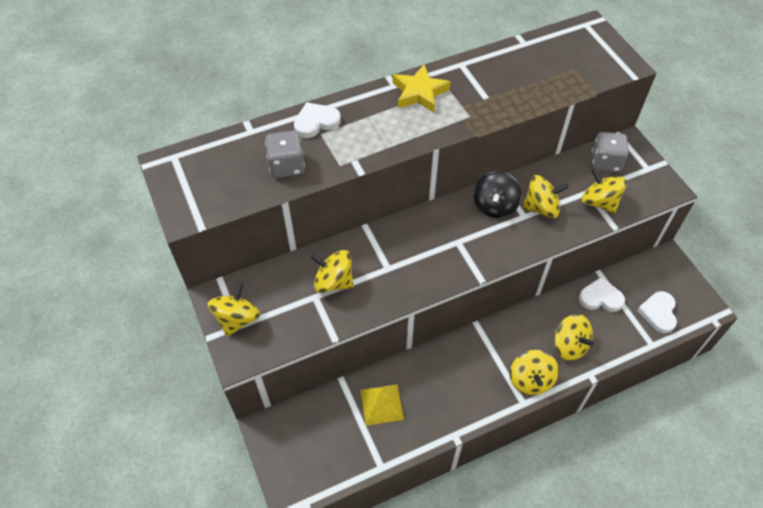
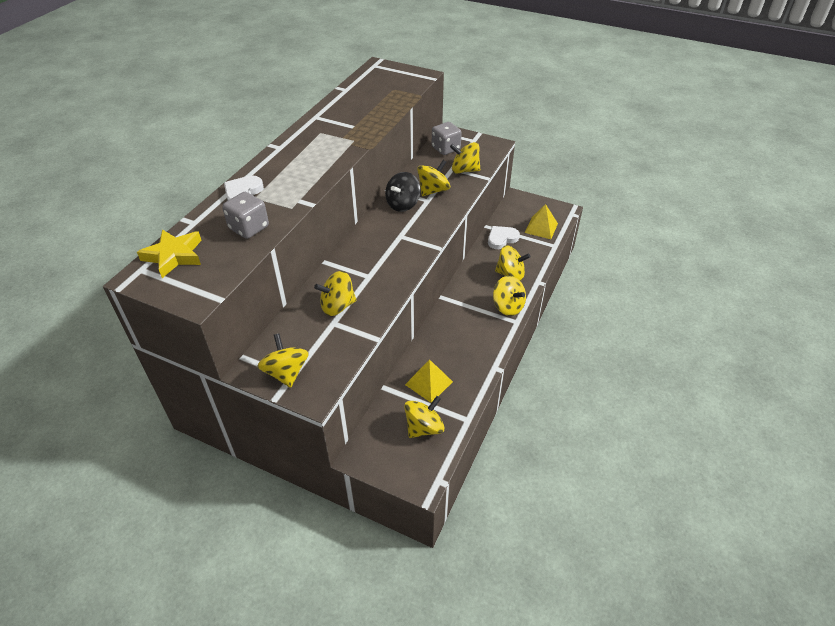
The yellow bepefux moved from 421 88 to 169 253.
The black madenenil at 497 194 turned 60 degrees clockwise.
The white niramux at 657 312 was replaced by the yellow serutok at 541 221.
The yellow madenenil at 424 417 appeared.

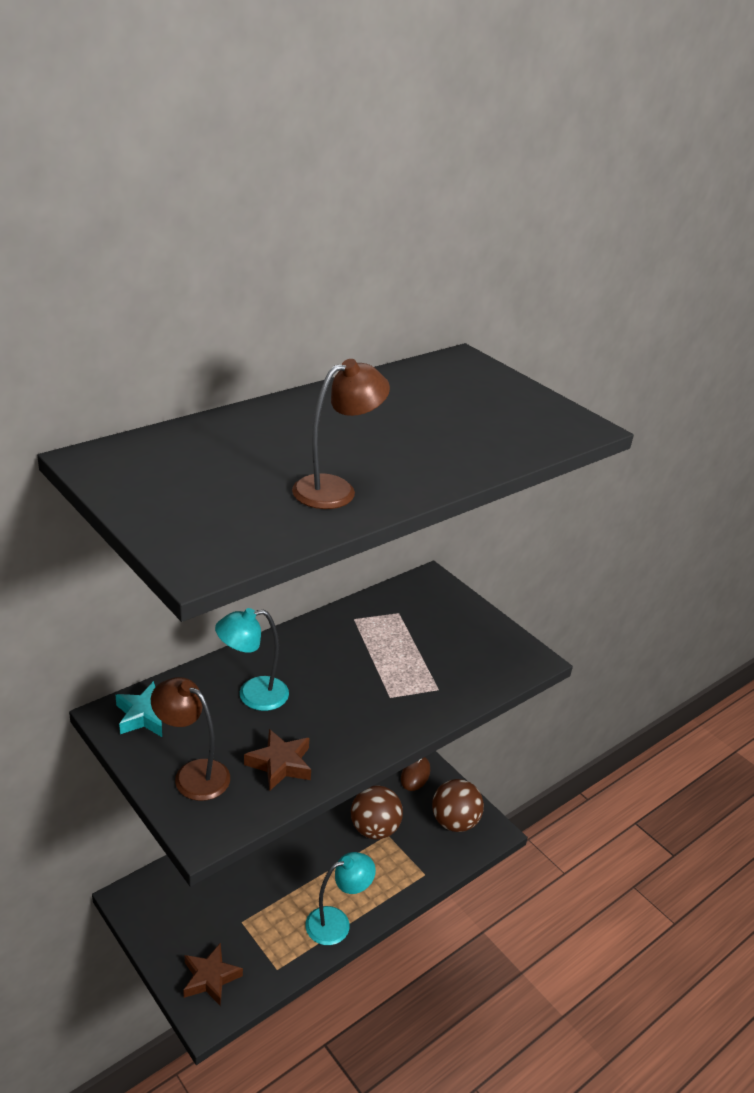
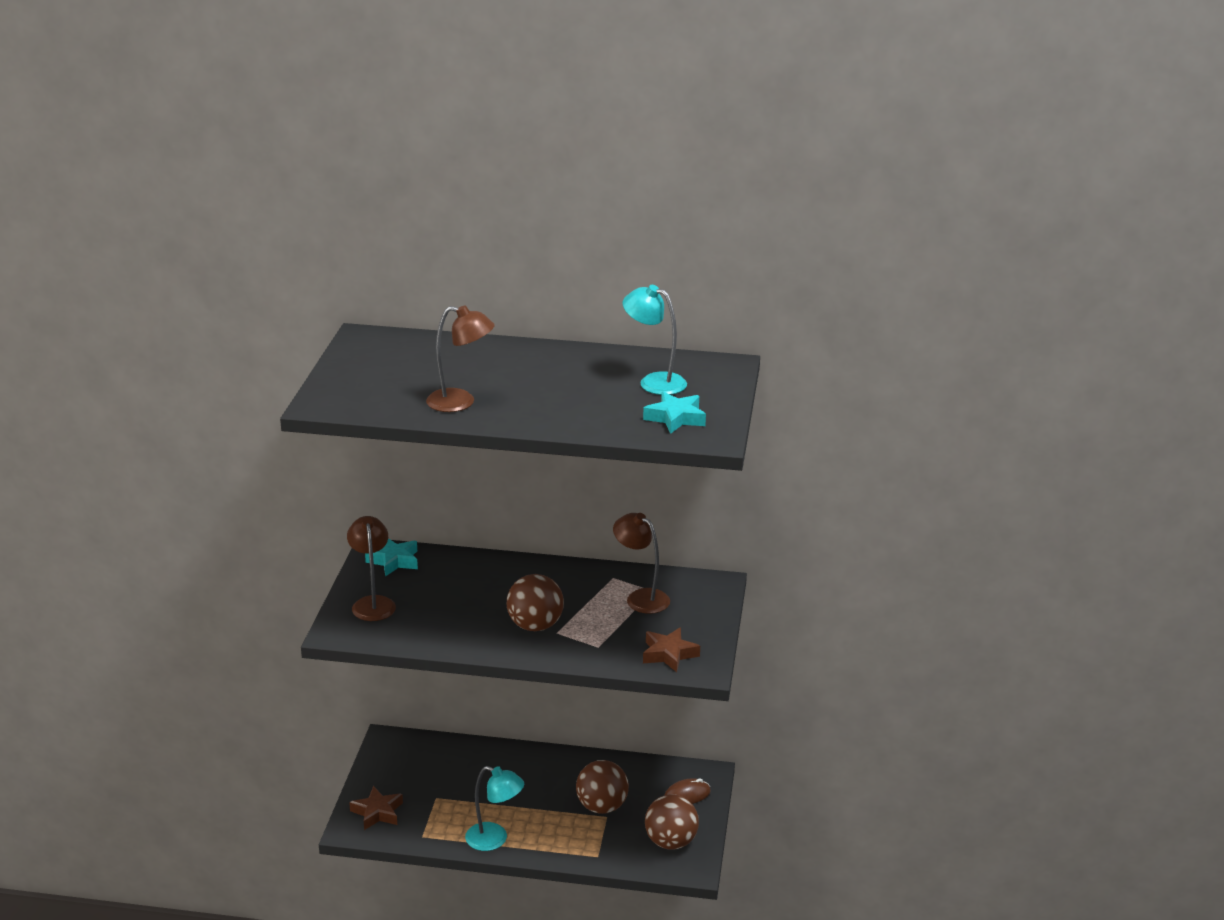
The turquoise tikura moved from 252 659 to 655 340.
The brown bepefux moved from 277 760 to 671 650.
The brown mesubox at 535 602 appeared.
The brown tikura at 641 563 appeared.
The turquoise bepefux at 674 413 appeared.

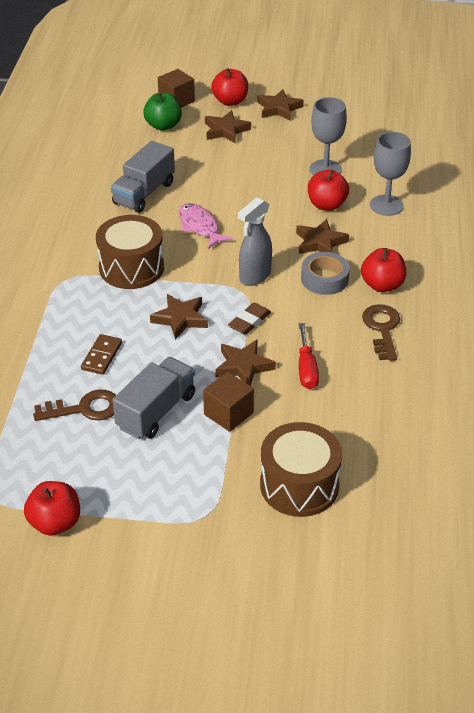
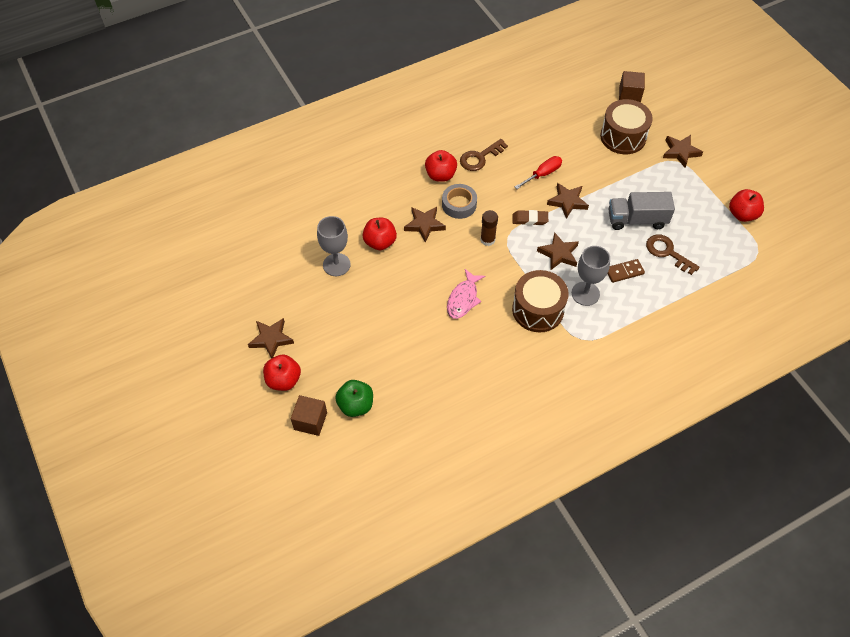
The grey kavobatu at 143 177 disappeared.
The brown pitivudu moved from 228 402 to 632 87.
The brown bepefux moved from 228 127 to 683 151.
The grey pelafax at 255 241 was replaced by the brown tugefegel at 489 228.
The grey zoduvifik moved from 390 174 to 591 276.

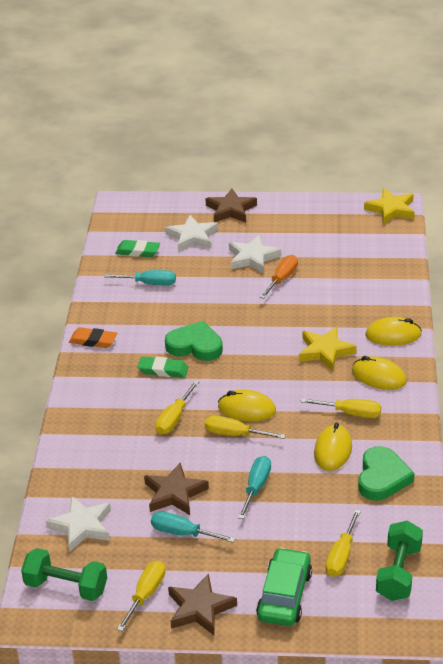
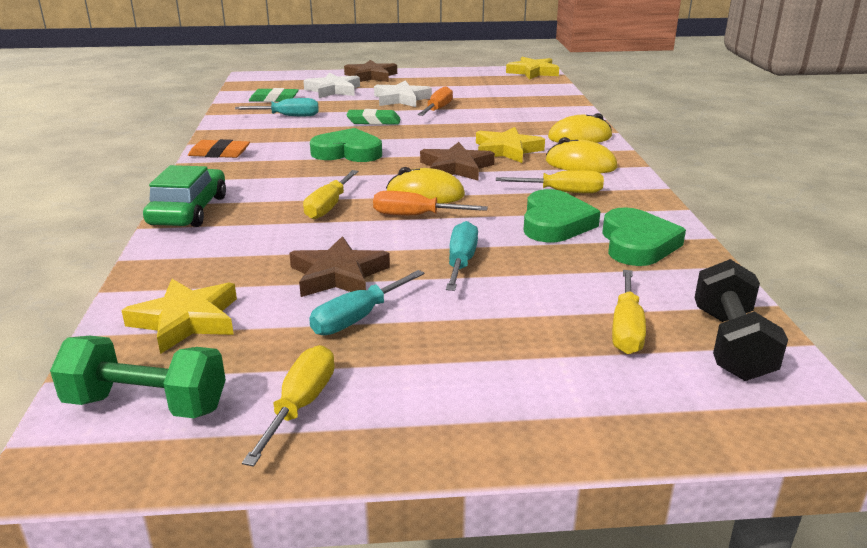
The white bepefux at 78 523 became the yellow bepefux at 179 316.
The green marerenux moved from 163 367 to 373 117.
The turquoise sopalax at 193 527 turned 60 degrees counterclockwise.
The brown bepefux moved from 202 604 to 457 161.
The yellow sopalax at 245 427 became the orange sopalax at 430 203.
The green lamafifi moved from 284 587 to 184 196.
The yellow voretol at 333 447 was replaced by the green niramux at 562 215.
The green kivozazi at 399 561 became the black kivozazi at 741 320.

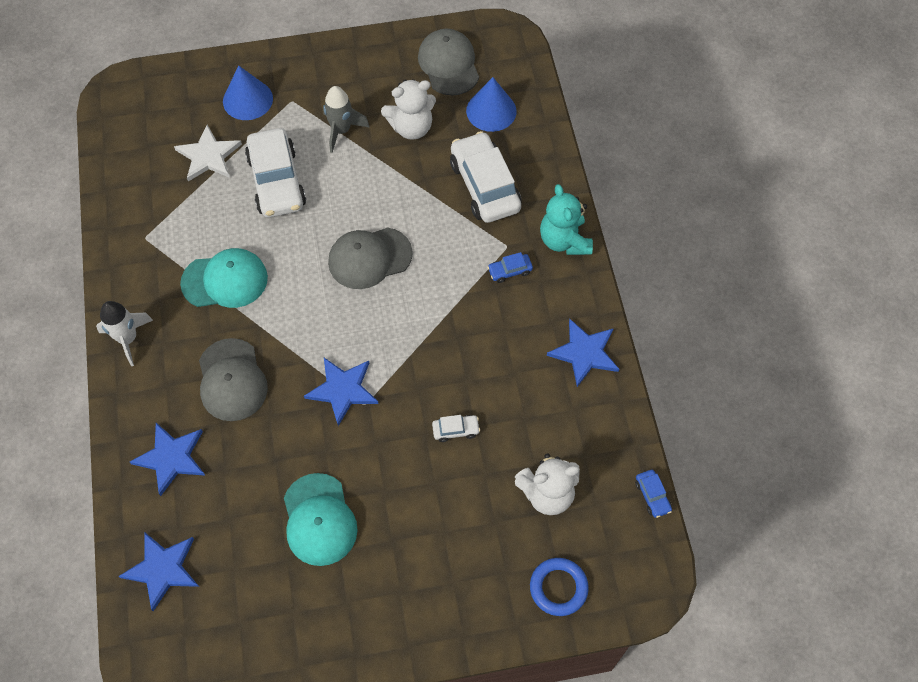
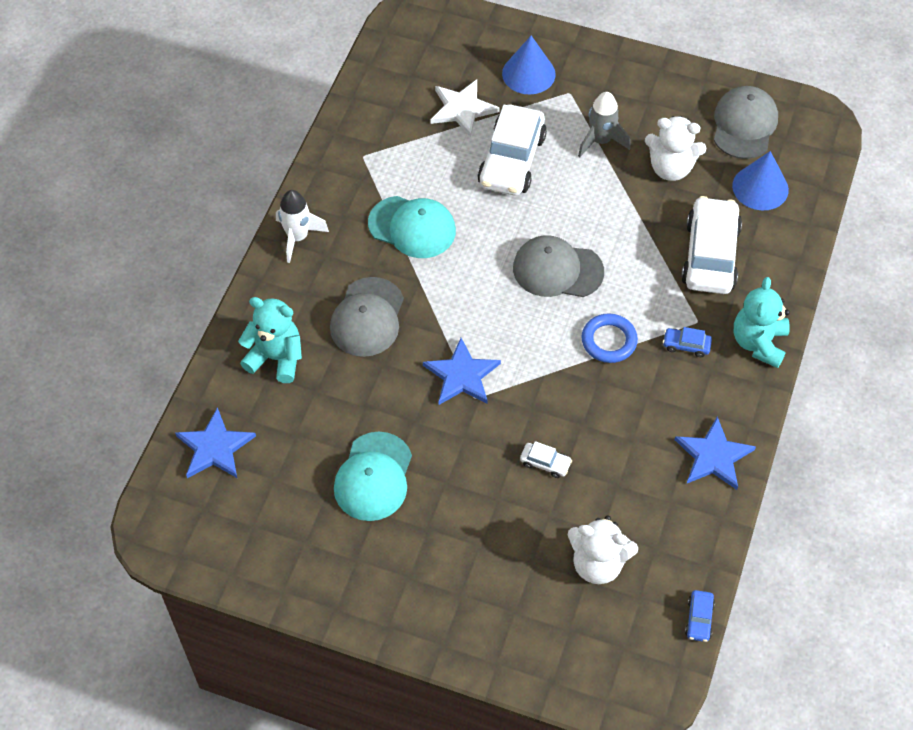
The blue bepefux at 168 459 was replaced by the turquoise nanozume at 270 340.
The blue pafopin moved from 559 587 to 609 338.

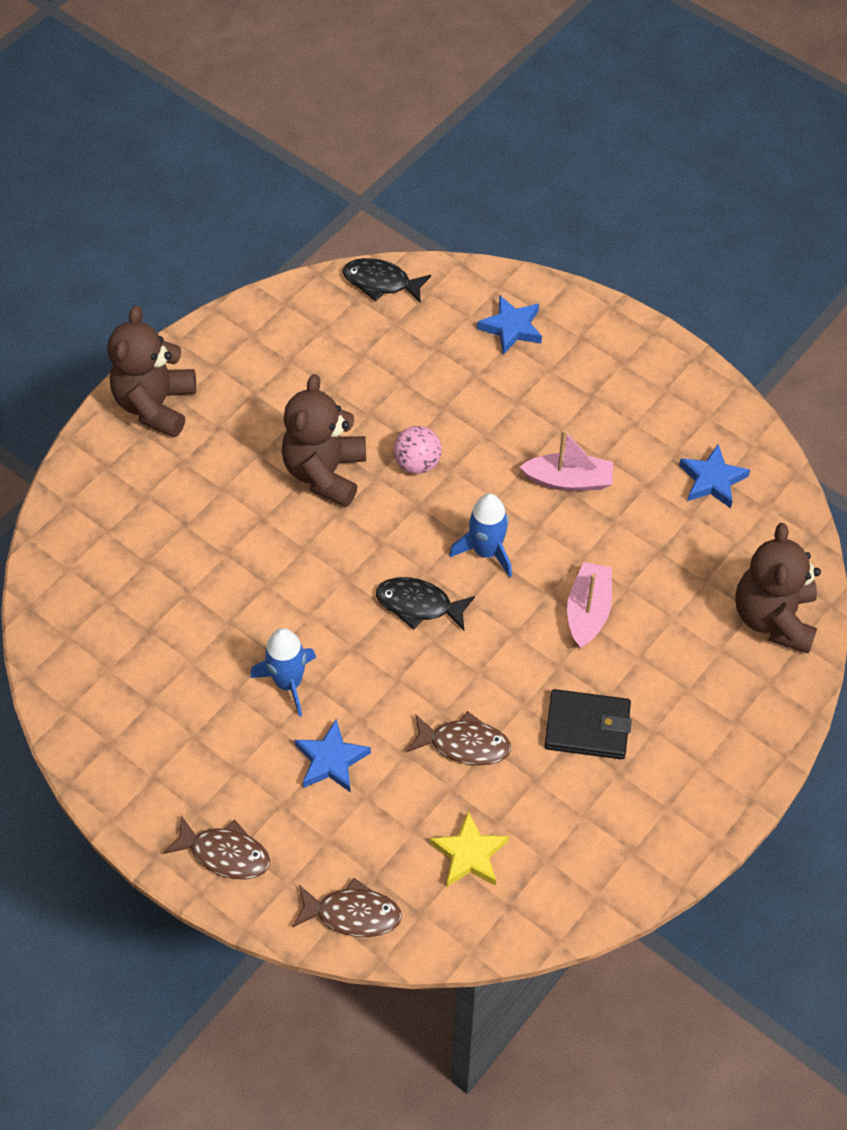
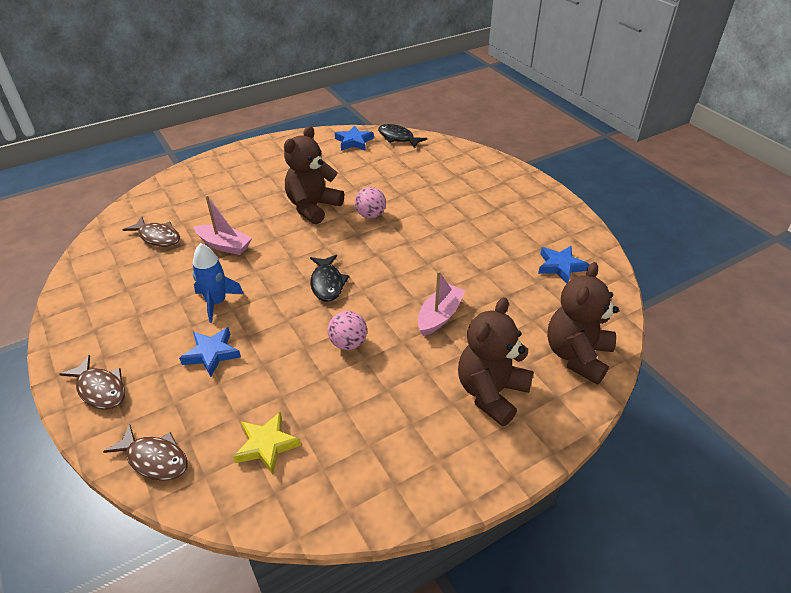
The brown nanozume moved from 151 372 to 496 361.
The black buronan at 425 603 turned 135 degrees counterclockwise.
The brown buronan moved from 459 738 to 151 232.
The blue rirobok at 480 535 disappeared.
The blue bepefux moved from 509 324 to 354 138.
The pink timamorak moved from 566 460 to 223 225.
The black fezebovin at 588 724 disappeared.
The pink mesubox at 347 330 appeared.

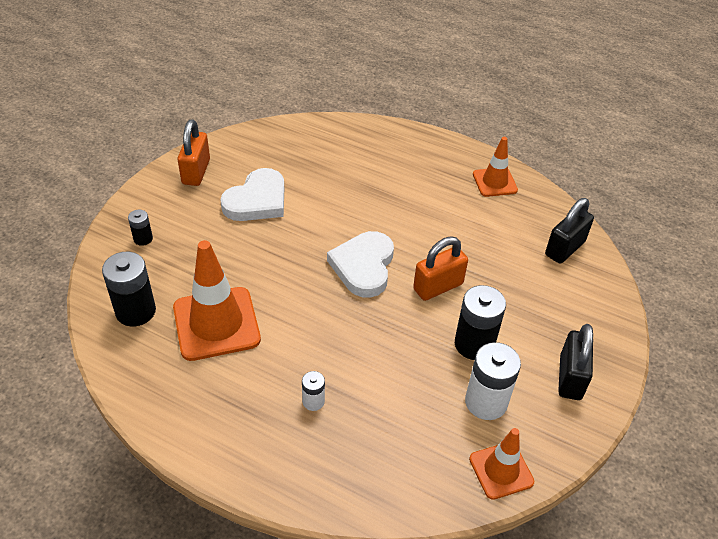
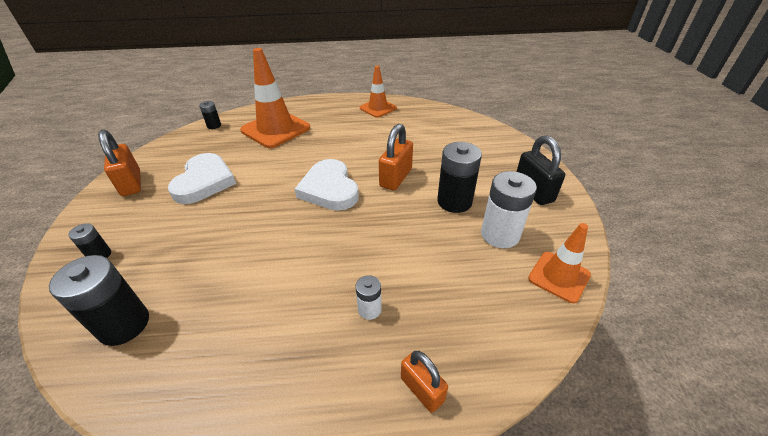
The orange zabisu moved from 217 300 to 275 98.
The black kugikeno at 569 231 disappeared.
The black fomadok at 210 115 appeared.
The orange kugikeno at 424 382 appeared.

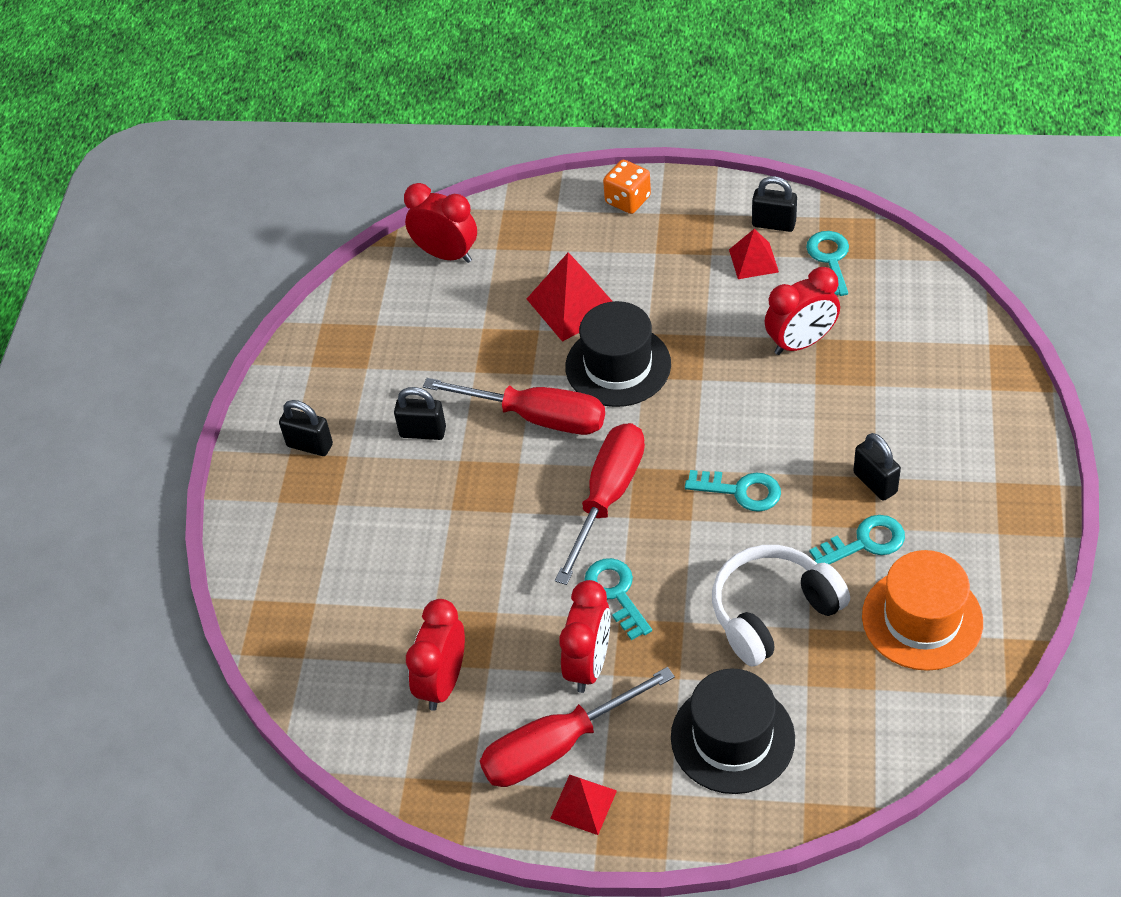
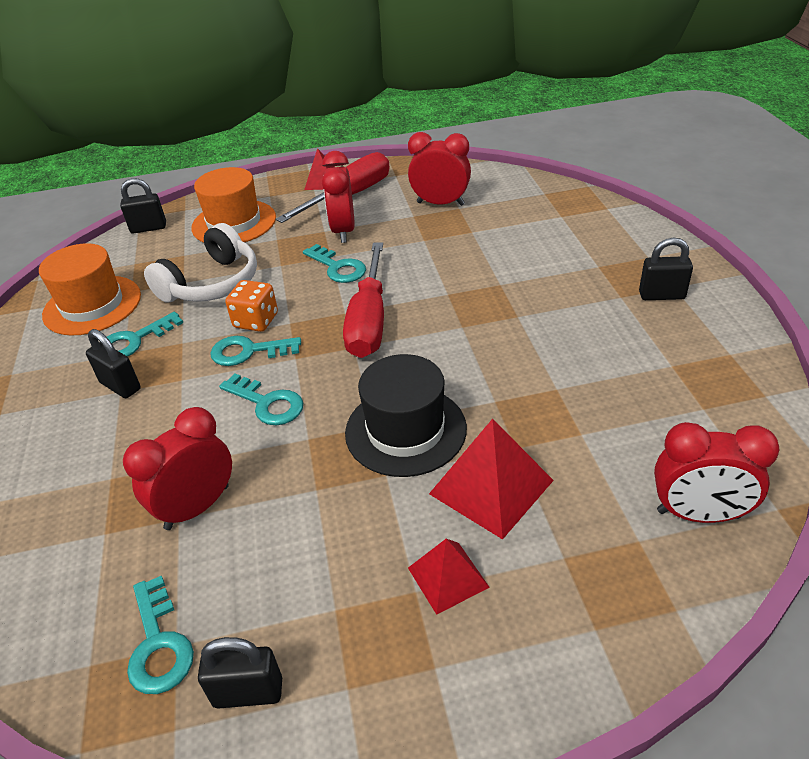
The black kugikeno moved from 420 413 to 143 206.
The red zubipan at 435 655 turned 75 degrees counterclockwise.
The red sopalax at 514 406 disappeared.
The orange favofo moved from 627 187 to 251 306.
The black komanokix at 733 731 became the orange komanokix at 233 205.
The red serutok moved from 754 254 to 449 577.
The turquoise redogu at 261 399 appeared.

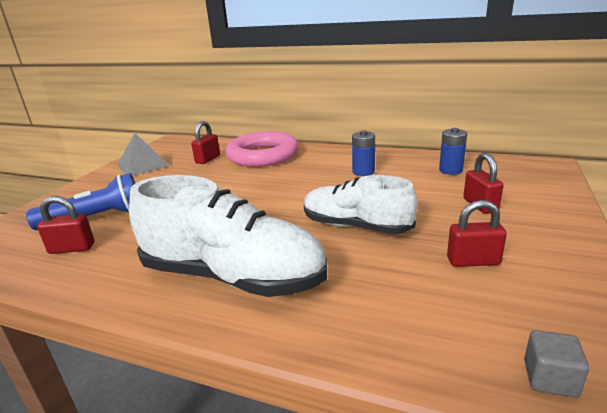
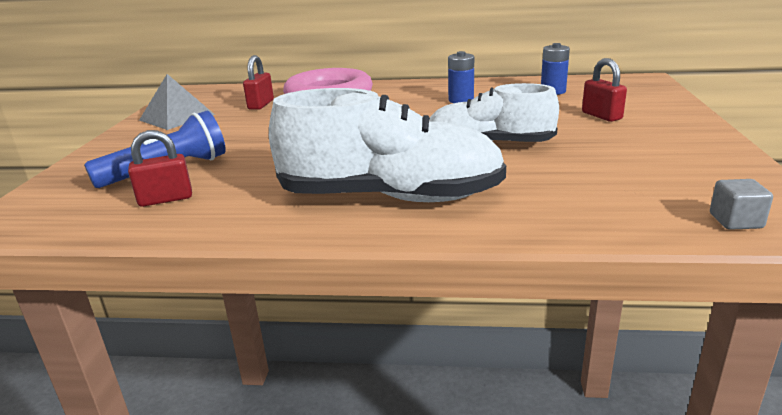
The red kugikeno at 477 233 disappeared.

